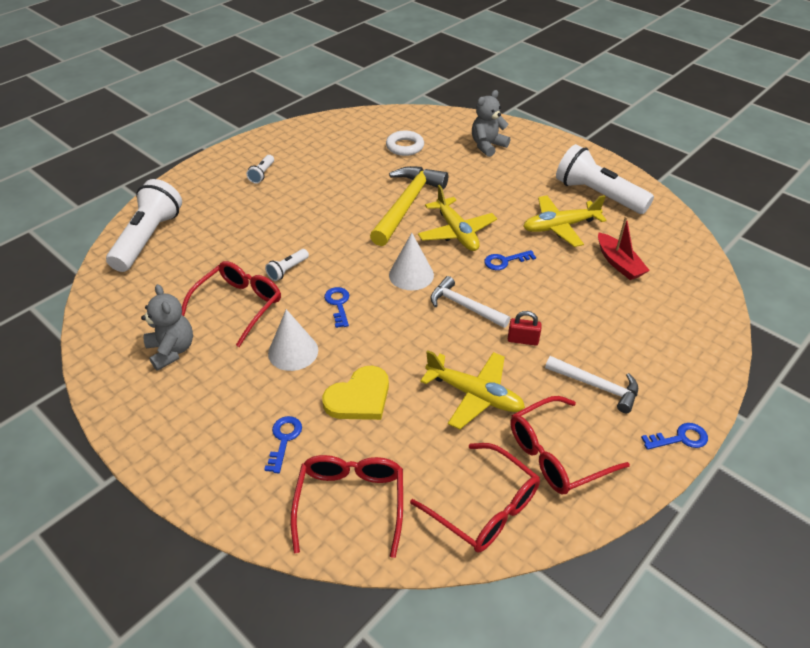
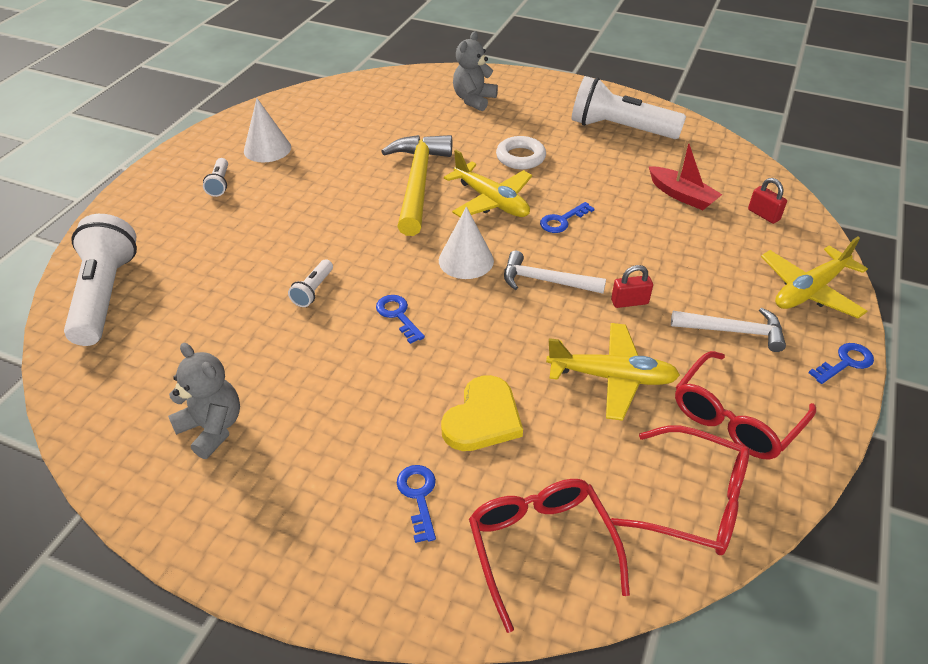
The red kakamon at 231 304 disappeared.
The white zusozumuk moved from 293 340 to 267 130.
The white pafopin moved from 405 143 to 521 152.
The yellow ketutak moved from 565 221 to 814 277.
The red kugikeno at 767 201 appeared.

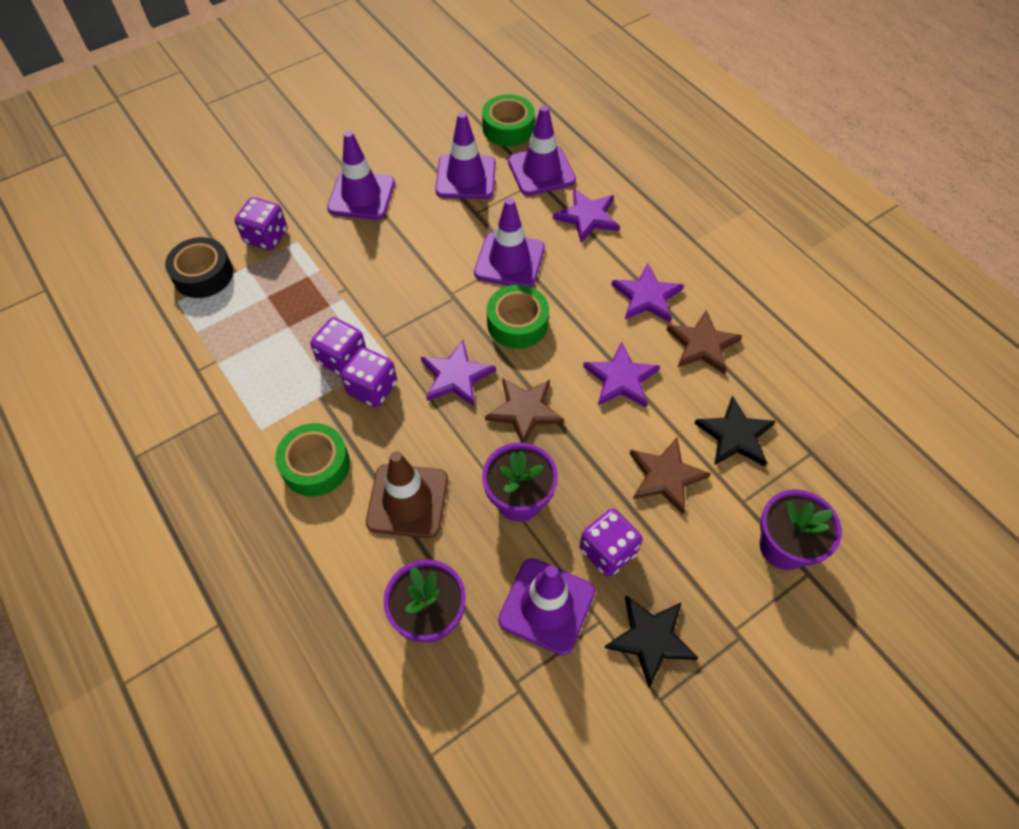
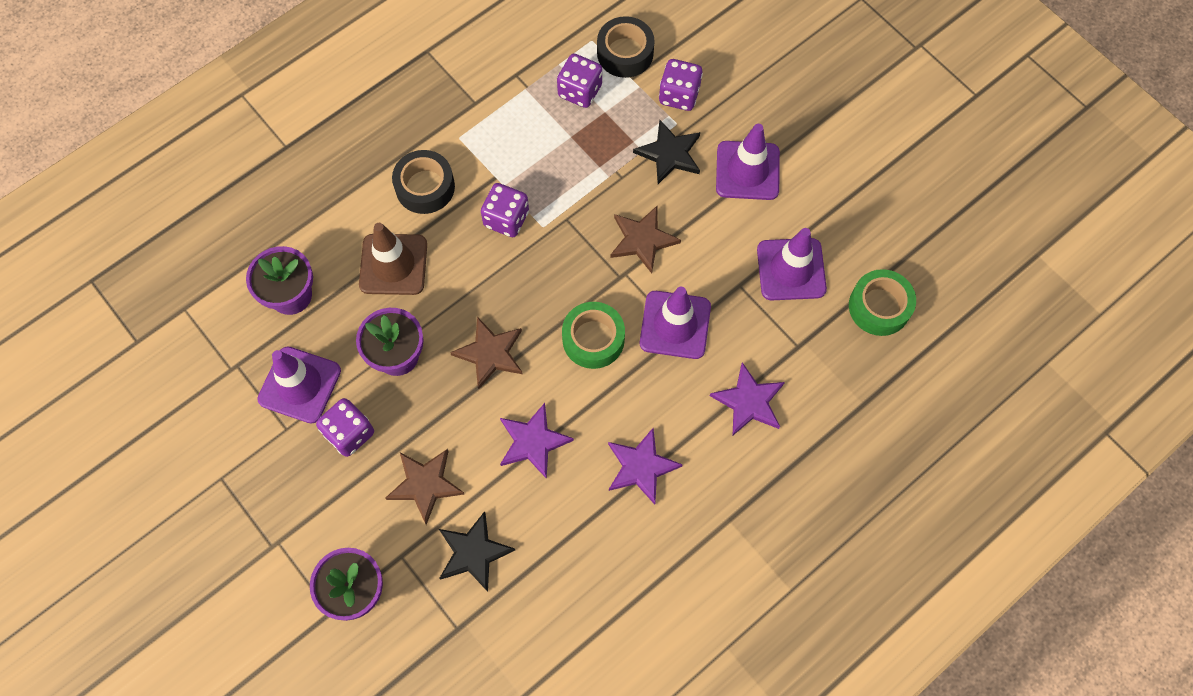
The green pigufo at 312 459 became the black pigufo at 423 182.
The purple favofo moved from 338 346 to 579 81.
The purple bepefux at 458 373 disappeared.
The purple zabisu at 542 150 disappeared.
The black bepefux moved from 652 641 to 666 152.
The brown bepefux moved from 704 342 to 645 239.

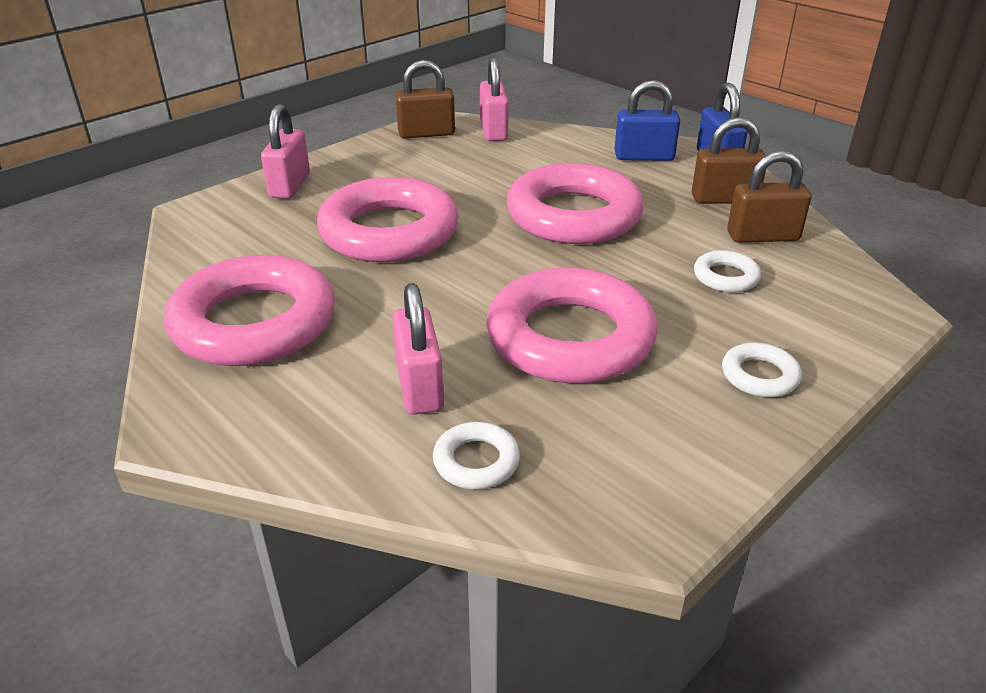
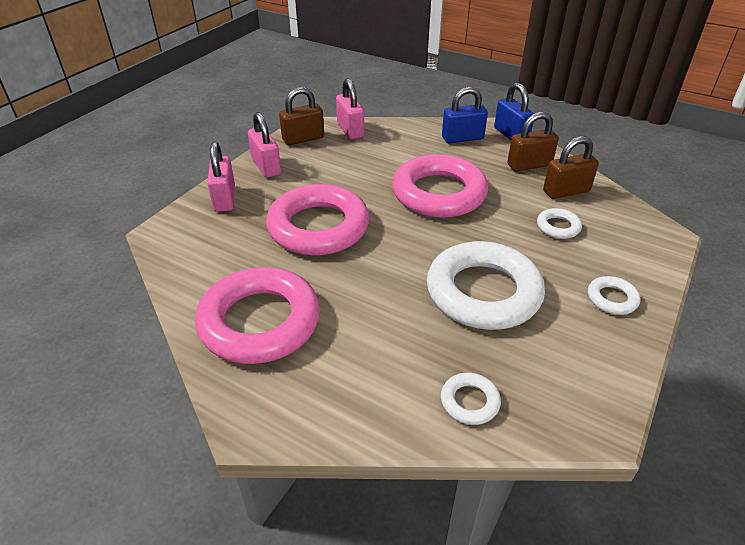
The pink kugikeno moved from 418 349 to 264 145.
The pink pafopin at 572 325 became the white pafopin at 486 285.

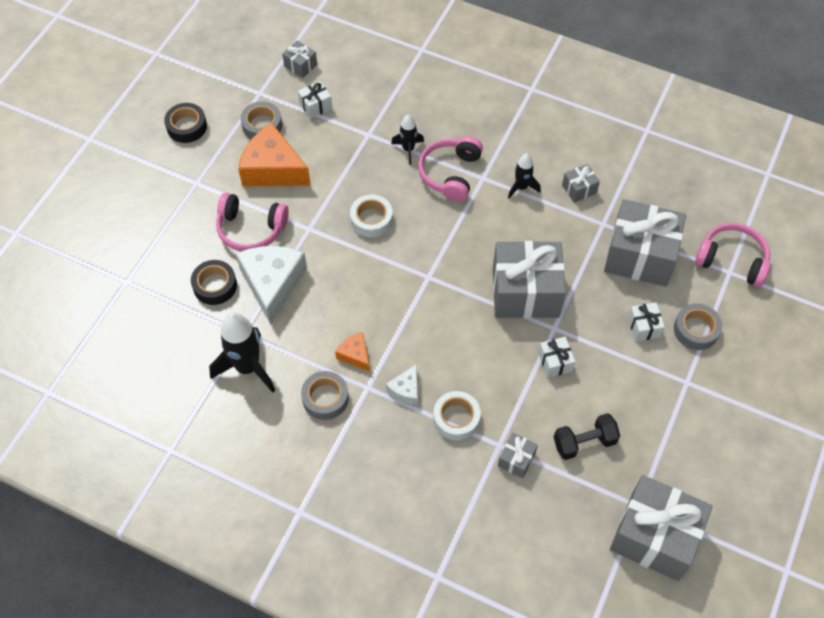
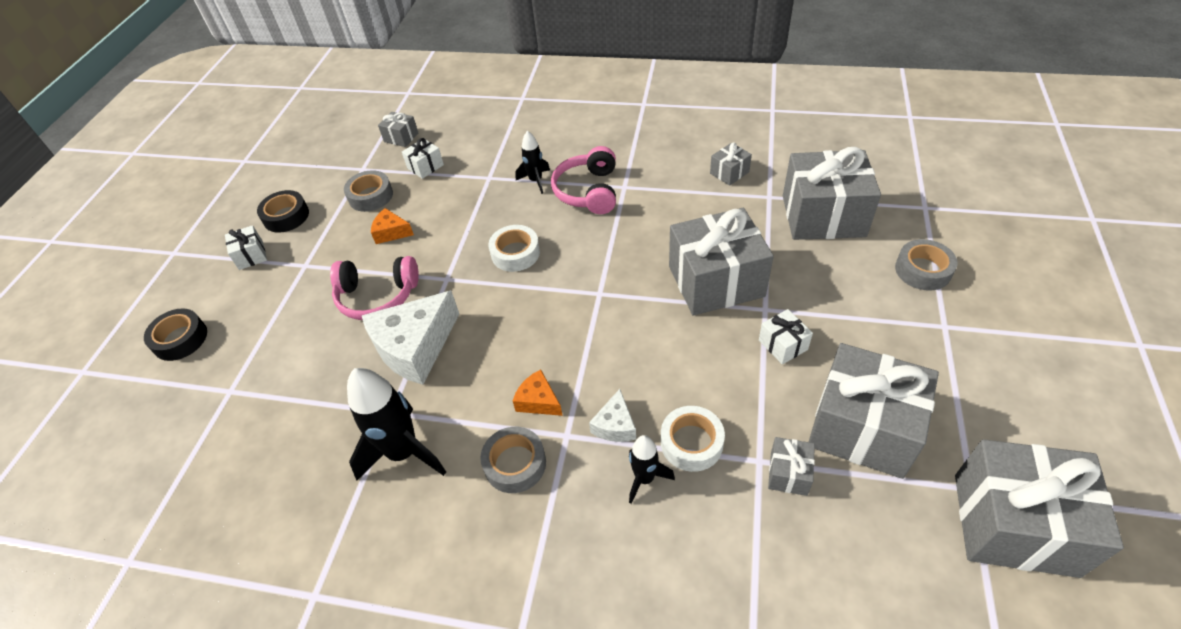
The black pigufo moved from 214 282 to 175 334.
The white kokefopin at 271 285 turned 120 degrees counterclockwise.
The orange kokefopin at 274 154 changed to 0.49 times the size.
The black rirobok moved from 524 176 to 652 469.
The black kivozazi at 587 436 was replaced by the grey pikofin at 874 411.
The white pikofin moved from 646 322 to 246 247.
The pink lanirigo at 732 255 disappeared.

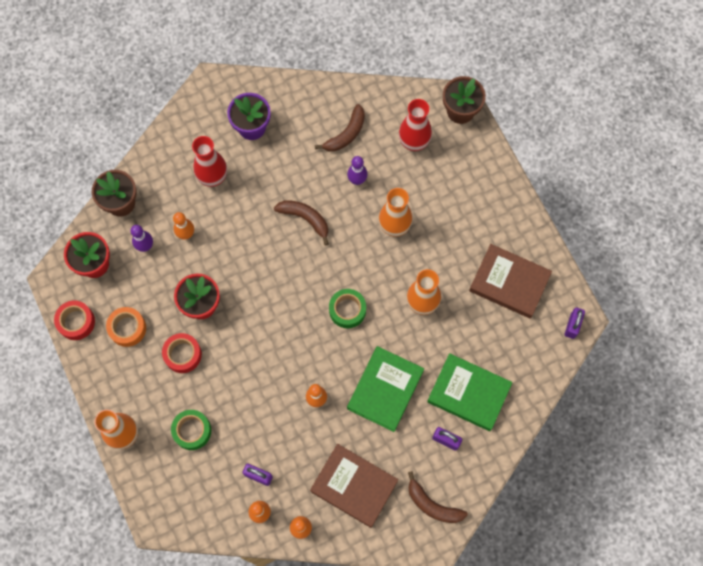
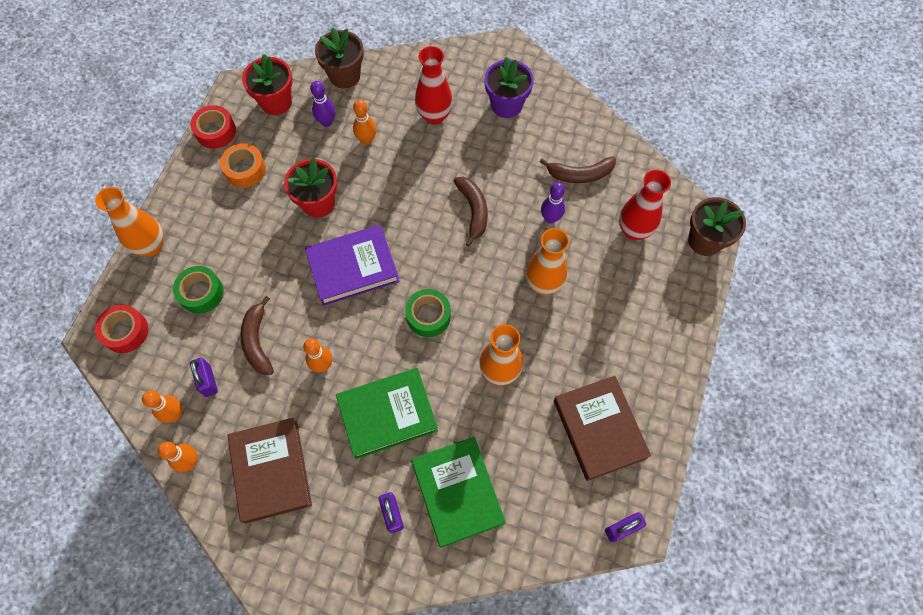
The red pigufo moved from 182 353 to 121 329.
The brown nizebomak moved from 438 497 to 257 335.
The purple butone at 352 265 appeared.

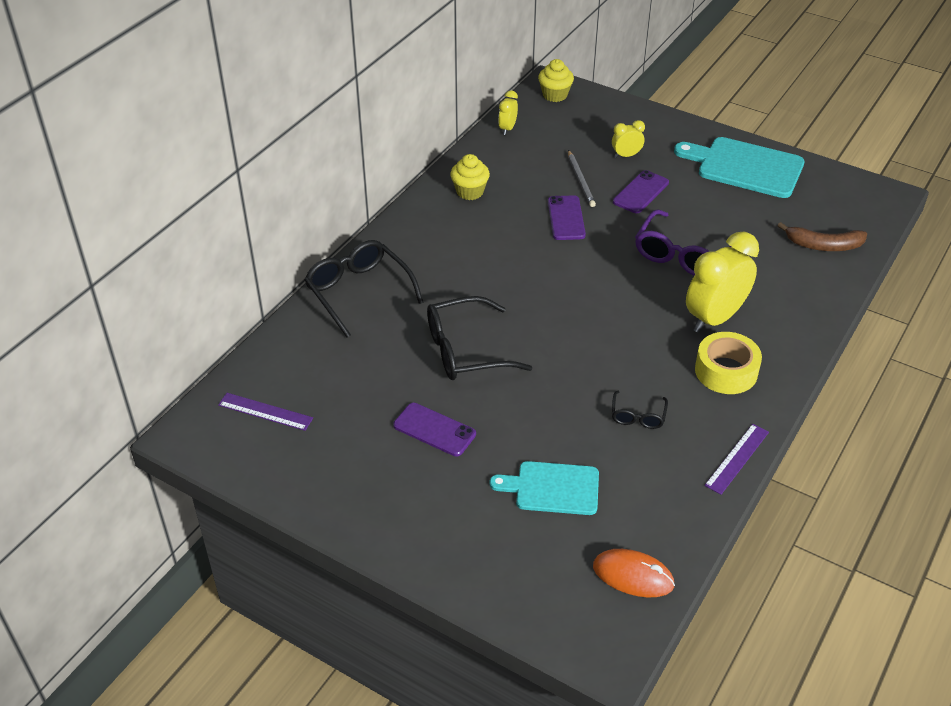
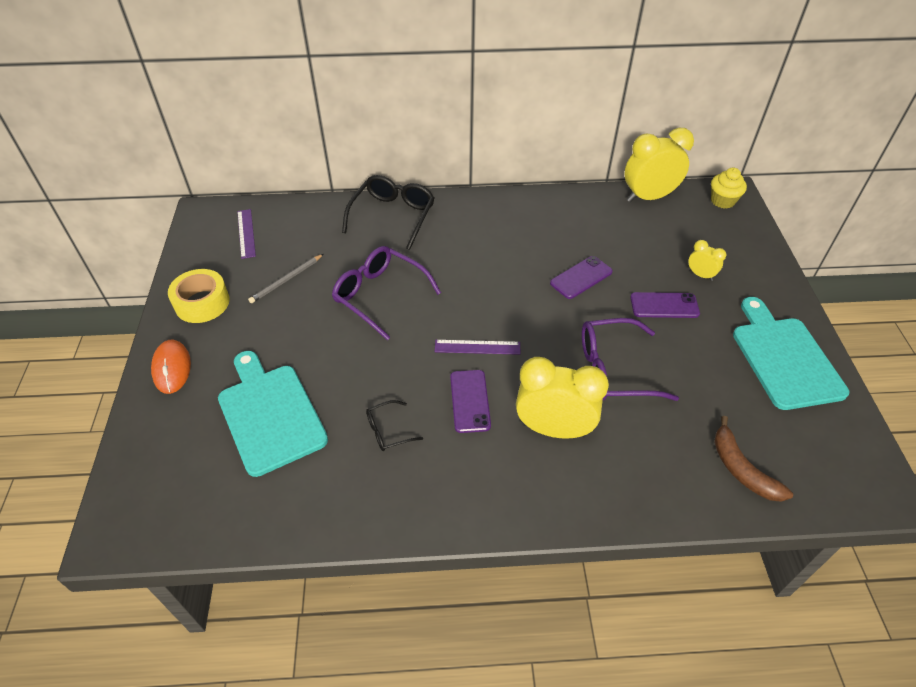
The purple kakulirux moved from 434 429 to 470 401.
The black kakamon at 479 338 became the purple kakamon at 386 293.
The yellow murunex at 470 177 disappeared.
The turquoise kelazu at 544 488 changed to 1.53 times the size.
The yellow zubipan at 508 112 changed to 2.09 times the size.
The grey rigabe moved from 582 178 to 285 278.
The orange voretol moved from 634 573 to 171 367.
The yellow pigufo moved from 728 363 to 199 296.
The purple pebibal moved from 736 459 to 478 347.

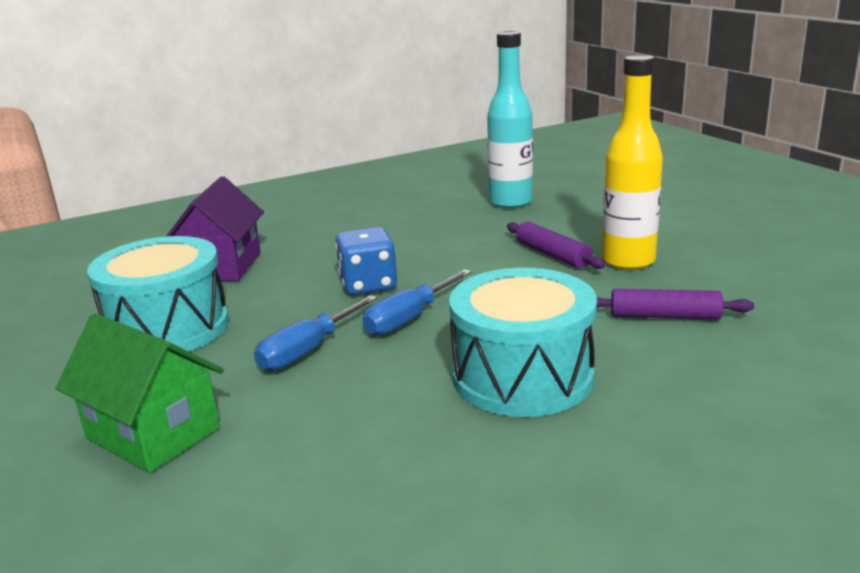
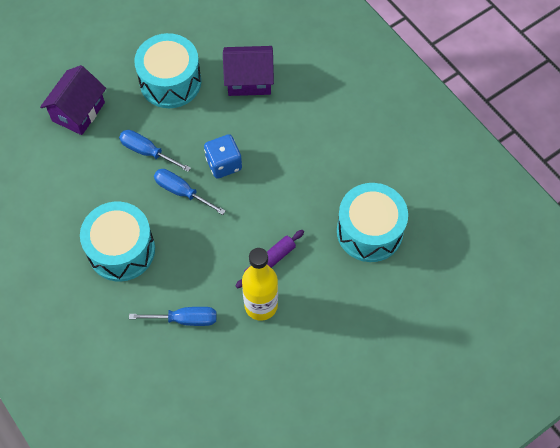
The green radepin at 139 393 became the purple radepin at 73 100.
The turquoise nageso at 510 120 was replaced by the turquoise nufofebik at 372 222.
The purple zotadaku at 675 304 was replaced by the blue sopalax at 173 316.

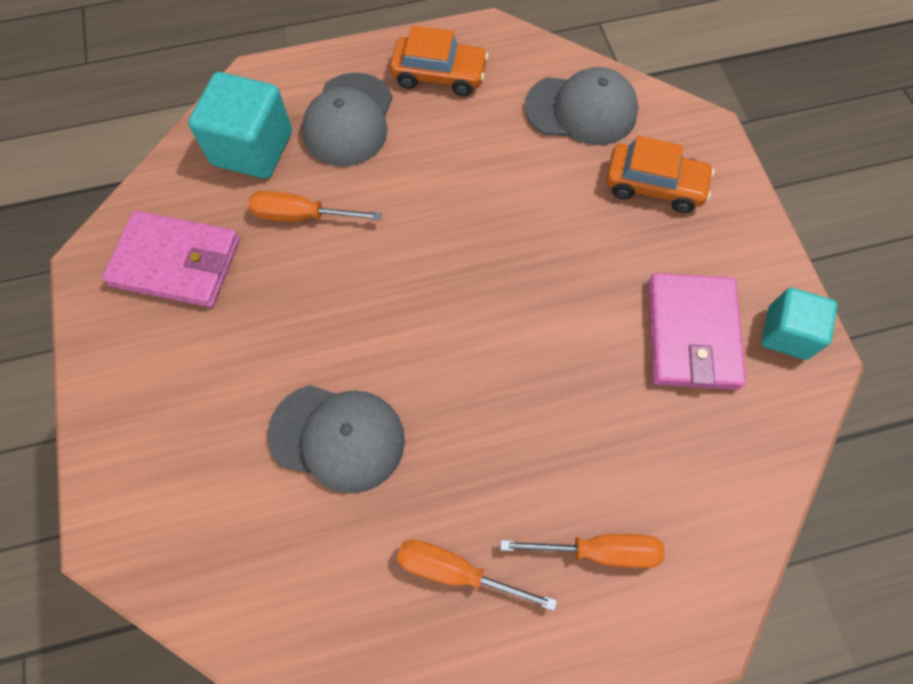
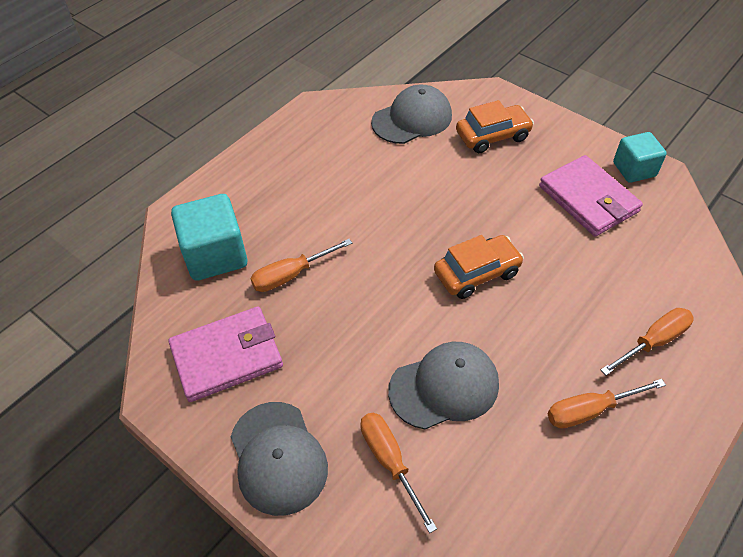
The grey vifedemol moved from 347 120 to 279 459.
The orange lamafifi moved from 439 60 to 479 267.
The orange sopalax at 398 472 appeared.

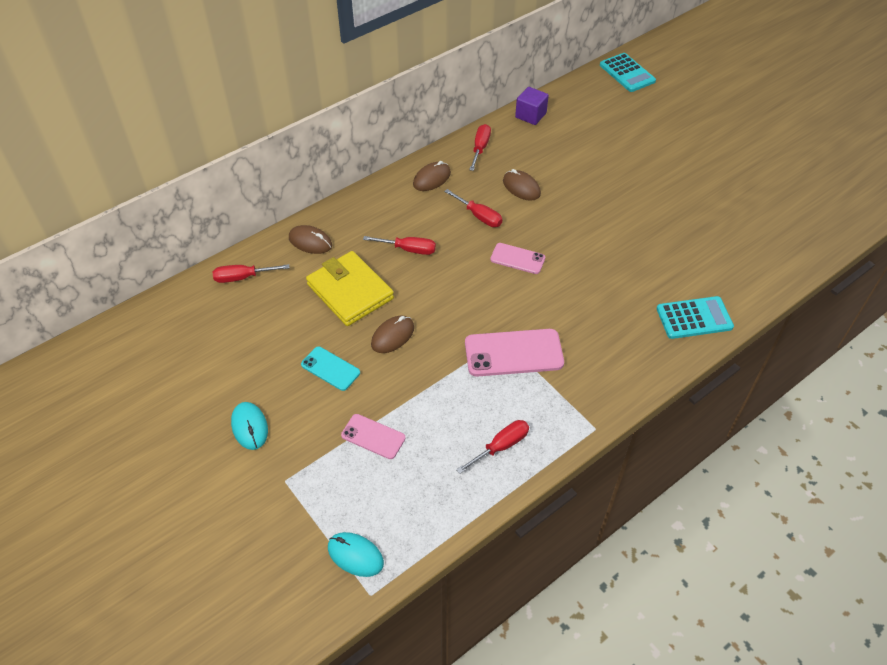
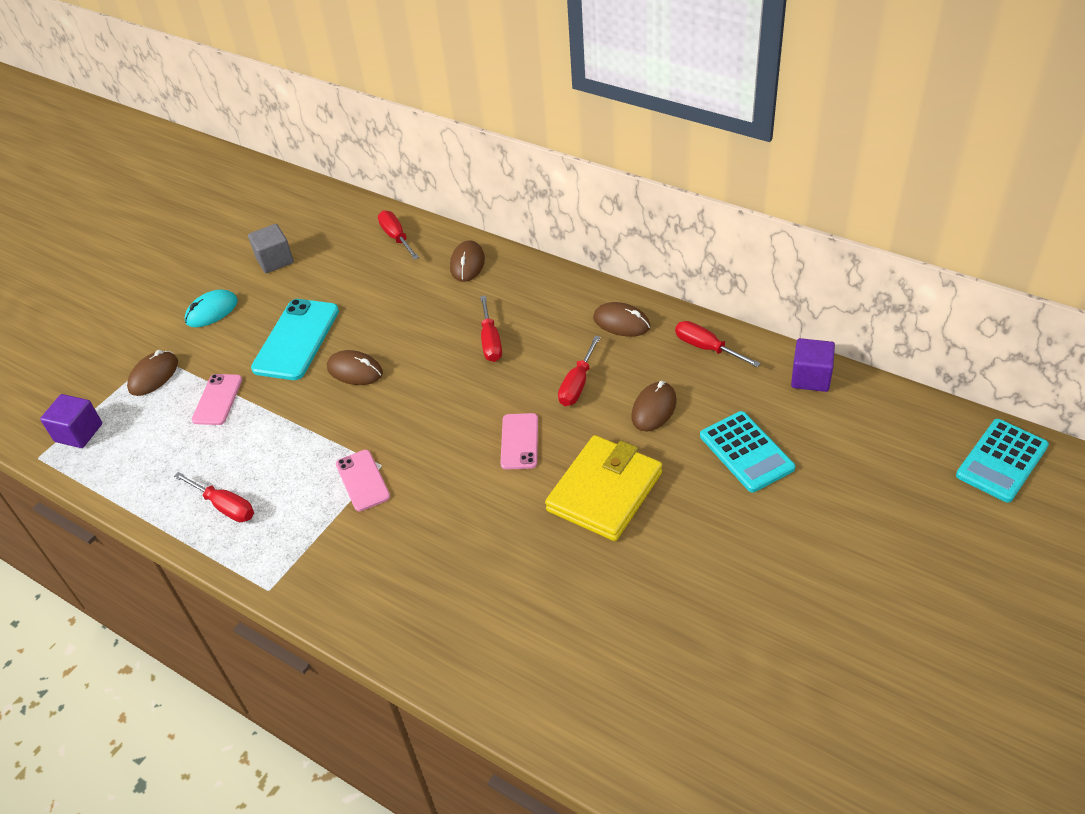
The turquoise kakulirux at 330 368 changed to 1.70 times the size.
The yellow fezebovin moved from 350 288 to 603 488.
The turquoise voretol at 356 554 was replaced by the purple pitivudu at 71 421.
The pink kakulirux at 514 353 changed to 0.59 times the size.
The red sopalax at 480 147 turned 135 degrees counterclockwise.
The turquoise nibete moved from 695 317 to 747 452.
The brown voretol at 152 373 appeared.
The grey pitivudu at 271 248 appeared.

